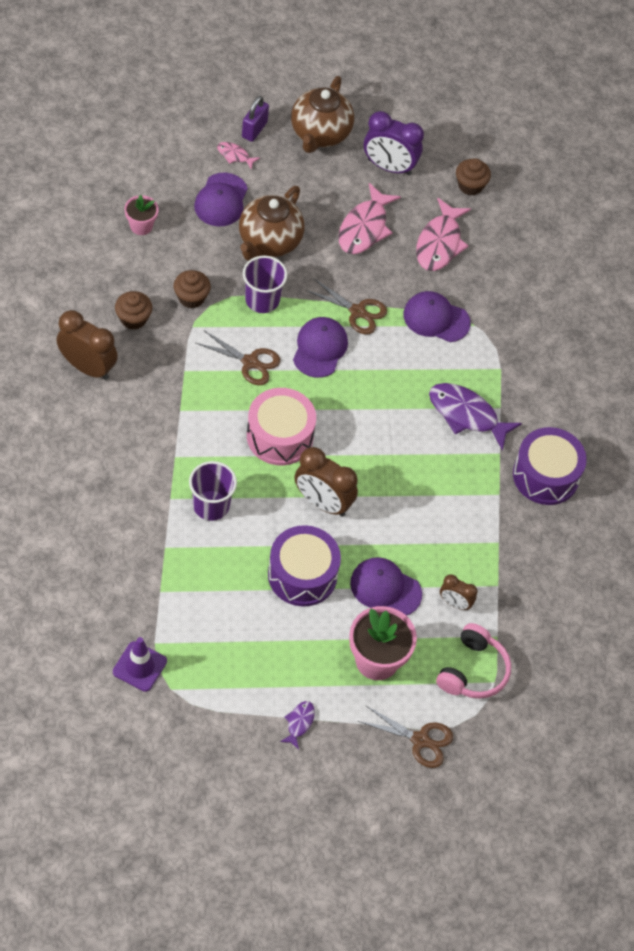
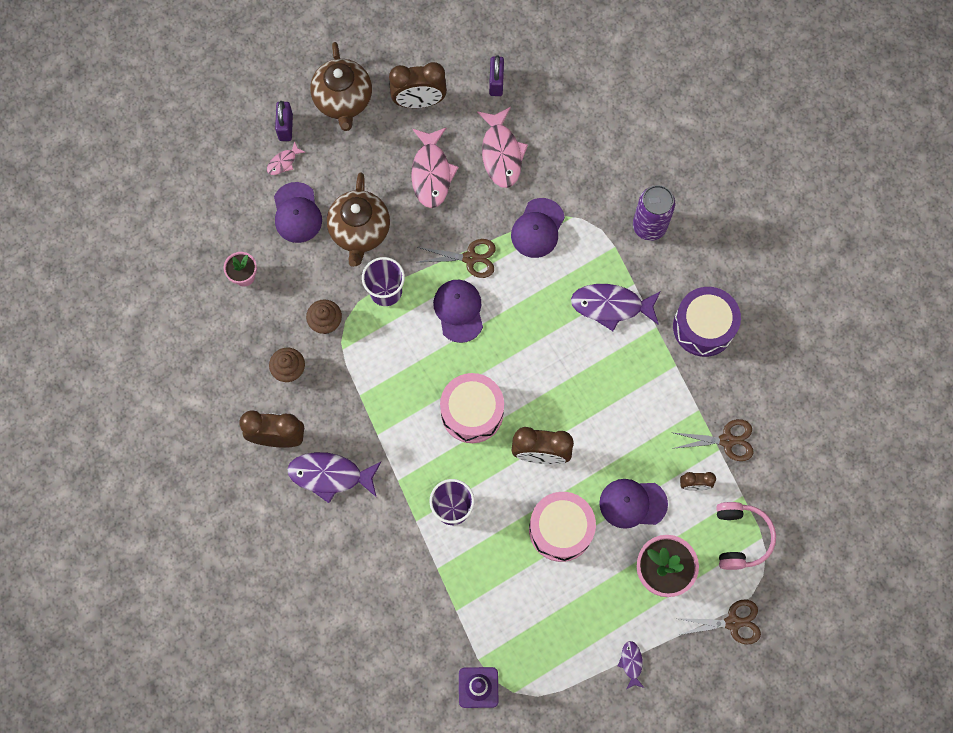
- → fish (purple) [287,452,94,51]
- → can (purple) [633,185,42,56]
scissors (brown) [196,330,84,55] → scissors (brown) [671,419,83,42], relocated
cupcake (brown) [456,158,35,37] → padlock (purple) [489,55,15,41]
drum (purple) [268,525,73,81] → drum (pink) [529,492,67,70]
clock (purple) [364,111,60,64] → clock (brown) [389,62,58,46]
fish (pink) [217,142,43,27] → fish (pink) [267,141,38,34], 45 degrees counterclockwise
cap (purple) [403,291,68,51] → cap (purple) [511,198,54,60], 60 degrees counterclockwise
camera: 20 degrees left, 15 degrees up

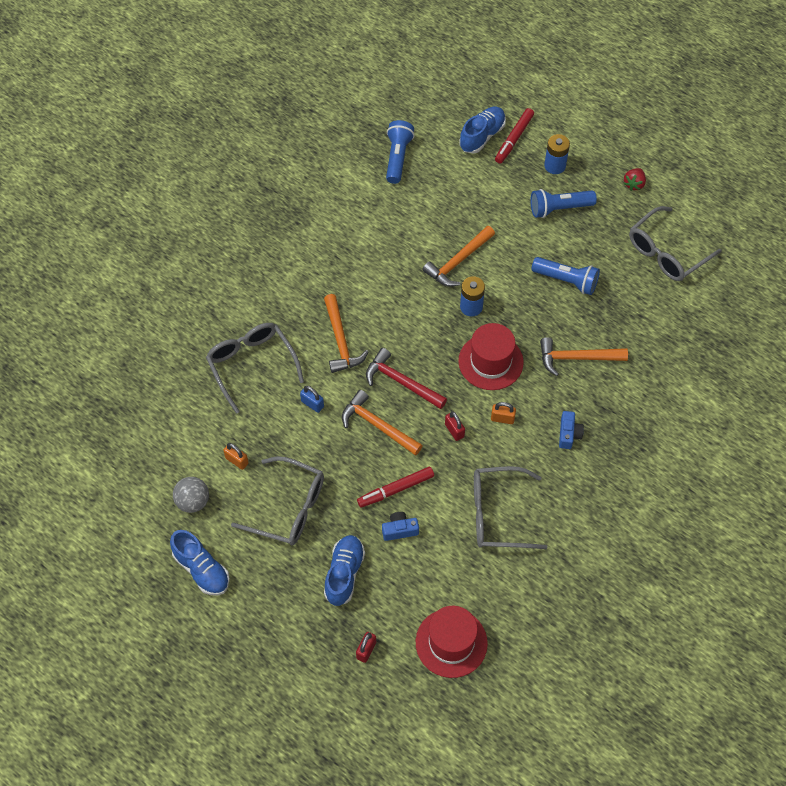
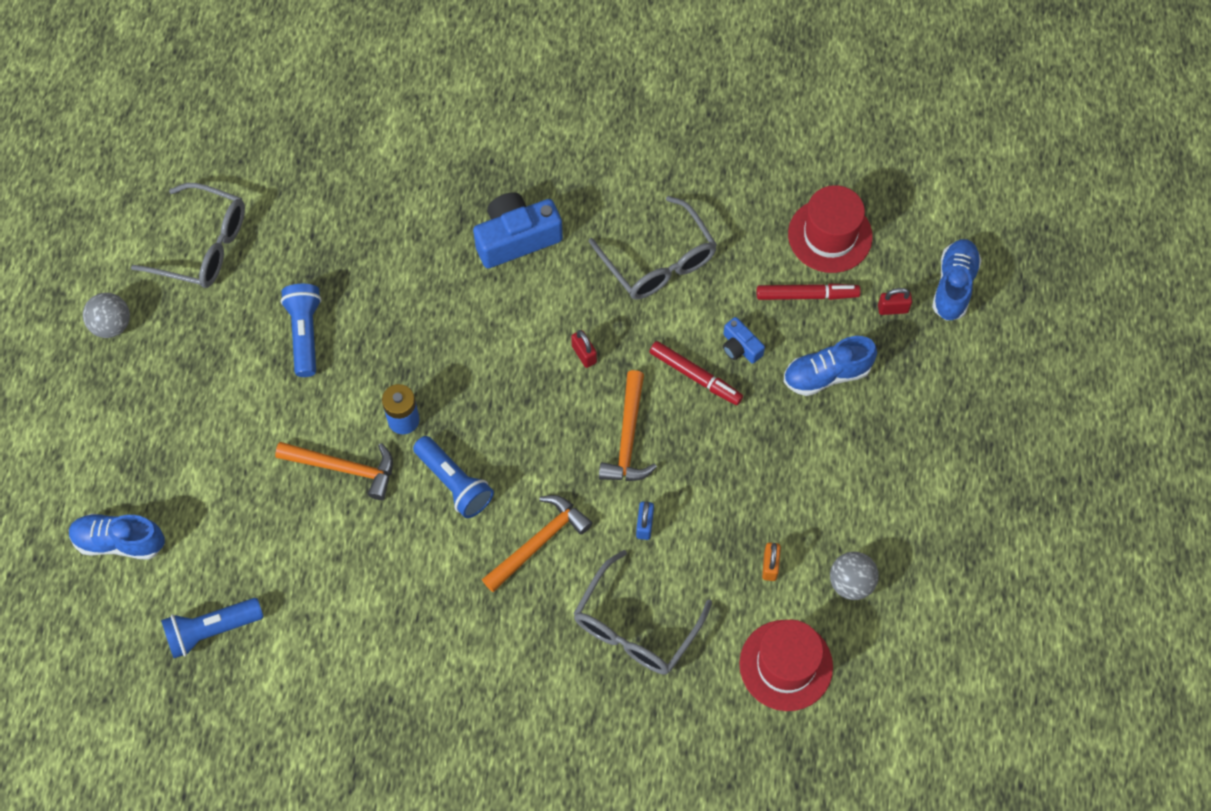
glasses (grey) [231,456,93,89] → -
hammer (red) [366,348,81,61] → -
padlock (orange) [491,402,25,22] → -
hammer (orange) [540,337,88,39] → -
battery (blue) [544,134,26,40] → -
shoe (blue) [170,530,60,66] → shoe (blue) [932,239,50,82], relocated
hat (red) [459,323,65,67] → hat (red) [739,620,94,91], relocated
marker (red) [495,108,39,56] → marker (red) [757,283,104,17], relocated
flashlight (blue) [530,189,67,29] → flashlight (blue) [413,436,81,82], relocated
strawberry (red) [624,168,22,23] → ball (grey) [83,293,47,45]
padlock (red) [445,411,20,30] → padlock (red) [571,330,26,38], 60 degrees counterclockwise
camera (blue) [559,411,25,38] → camera (blue) [473,192,90,76], x1.94
camera: 120 degrees left, 5 degrees up

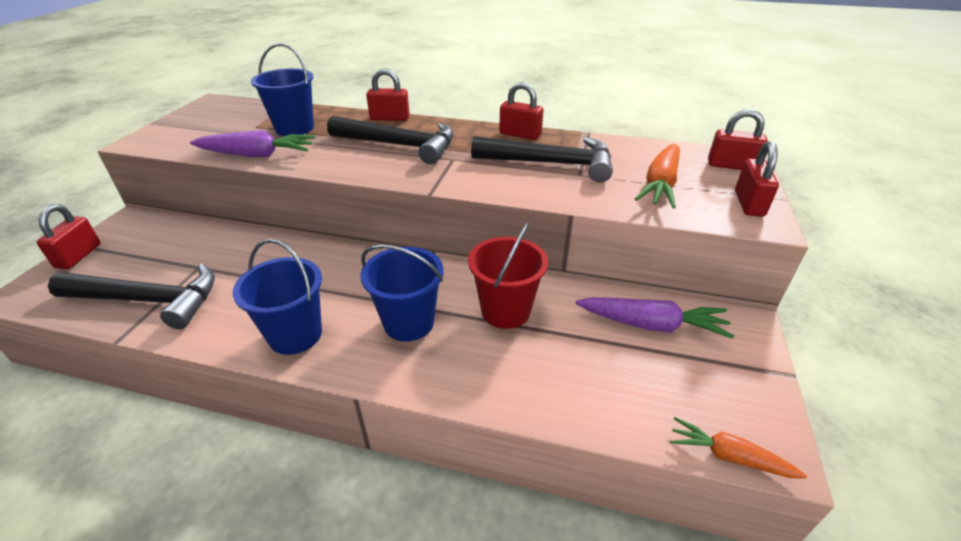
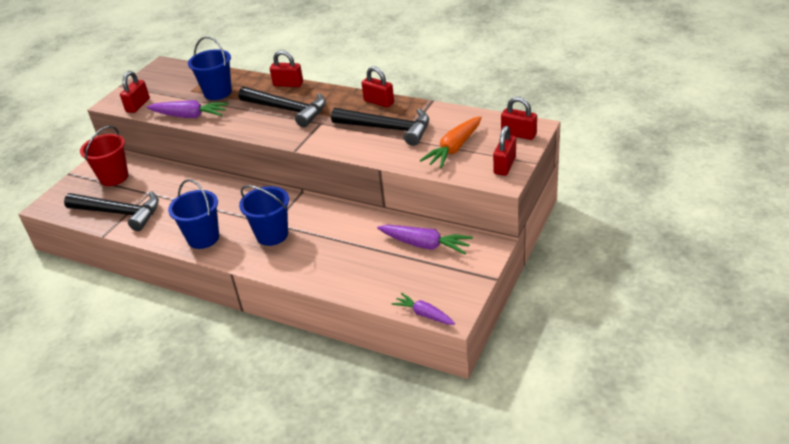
padlock (red) [36,204,65,65] → padlock (red) [120,71,30,42], relocated
bucket (red) [468,222,80,107] → bucket (red) [80,126,49,60], relocated
carrot (orange) [670,417,137,62] → carrot (purple) [392,293,63,32]
camera: 15 degrees right, 0 degrees up

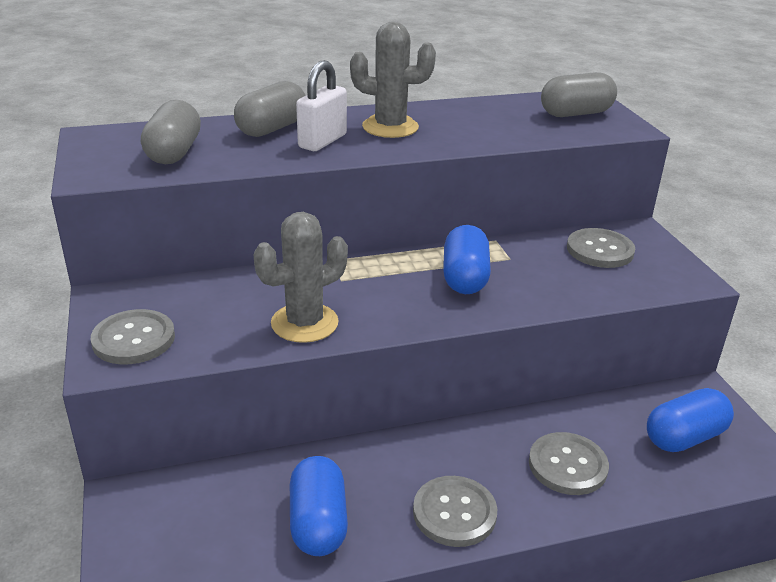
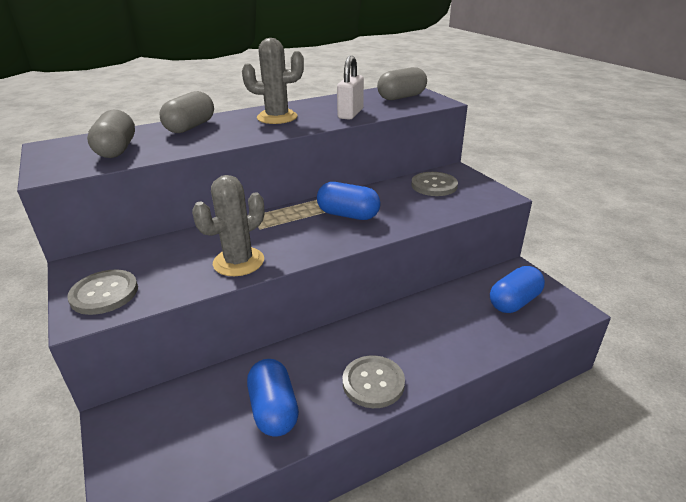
button (grey) [529,432,80,63] → -
padlock (white) [296,60,51,91] → padlock (white) [337,56,27,64], relocated
capsule (blue) [443,225,48,69] → capsule (blue) [317,182,64,38], 60 degrees counterclockwise
camera: 10 degrees left, 0 degrees up

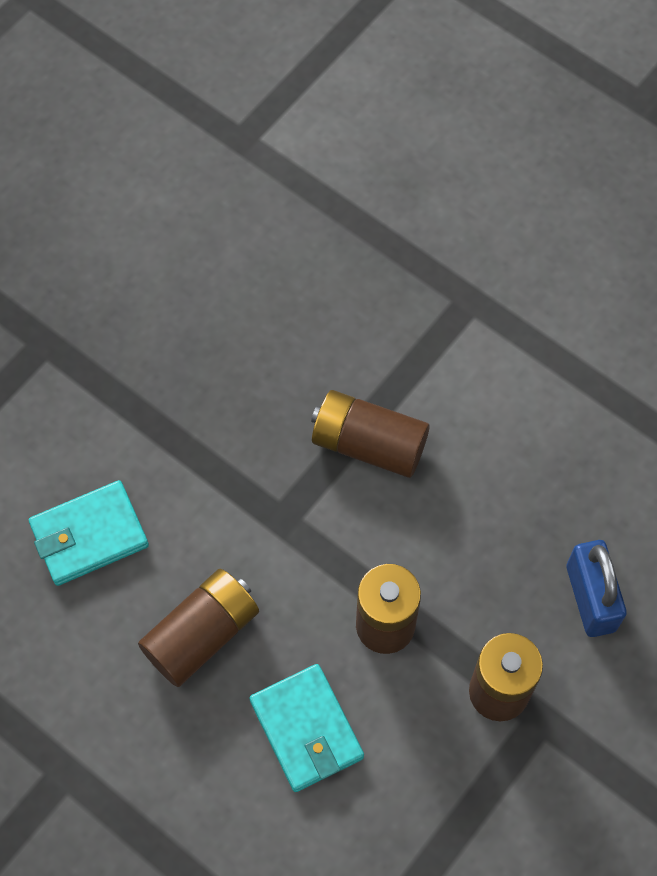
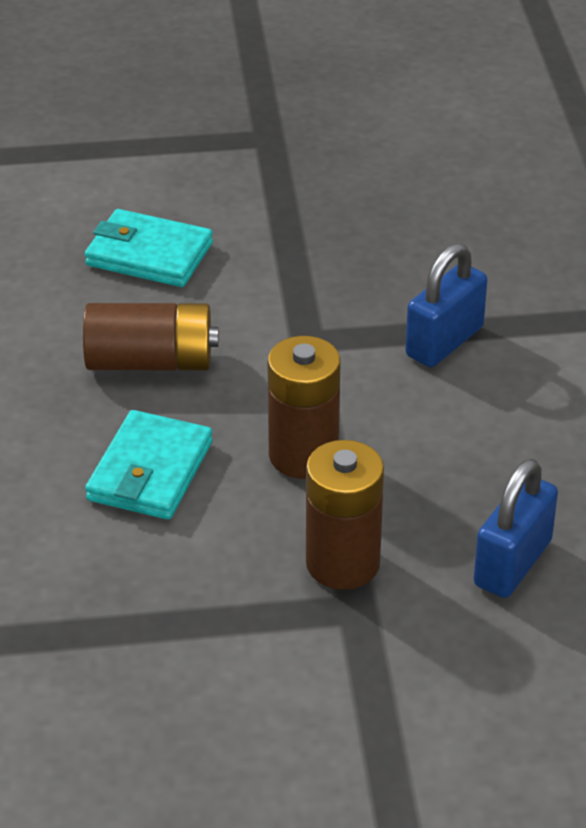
battery (brown) [311,390,119,88] → padlock (blue) [405,243,82,124]
camera: 45 degrees right, 25 degrees down

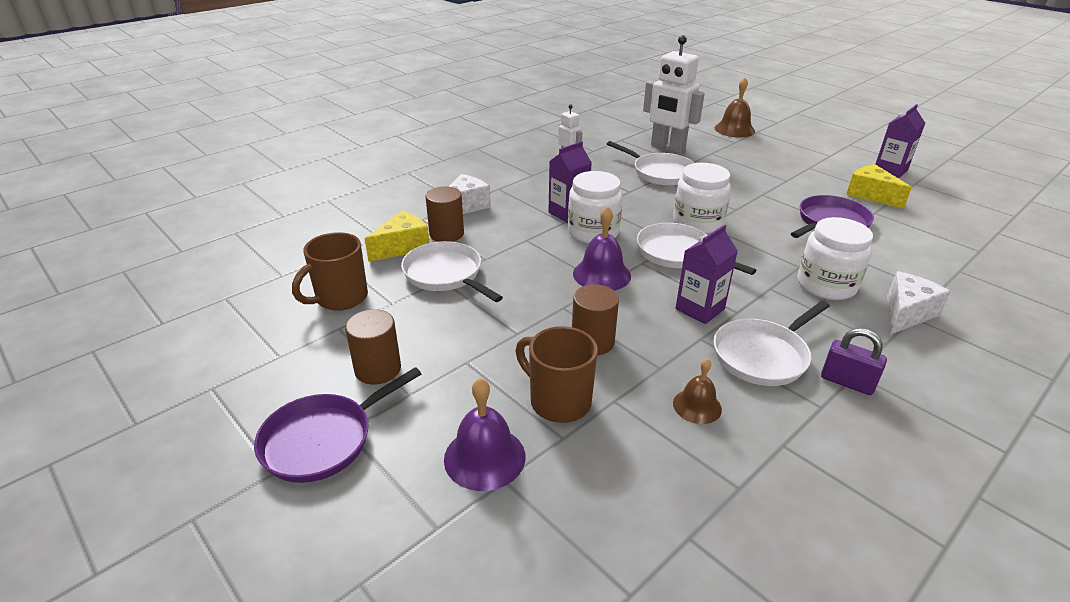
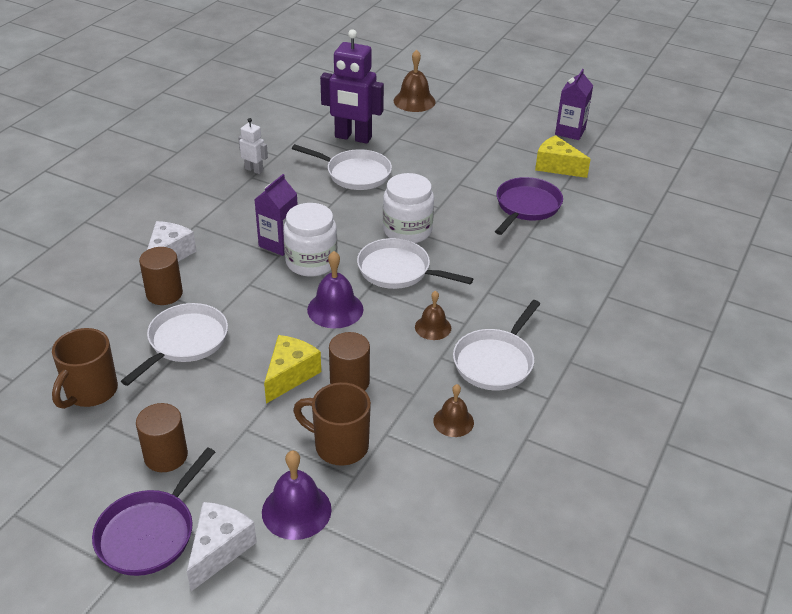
jar (white) [798,217,75,83] → -
padlock (purple) [821,328,66,67] → -
cheese (yellow) [365,211,64,51] → cheese (yellow) [264,335,57,69], relocated
cheese (white) [887,271,64,64] → cheese (white) [187,502,70,89], relocated
carton (purple) [675,224,63,100] → bell (brown) [415,290,36,50]
robot (white) [643,35,62,118] → robot (purple) [320,29,64,115]
pan (white) [401,241,102,61] → pan (white) [121,303,107,83], 90 degrees clockwise
camera: 20 degrees left, 5 degrees up

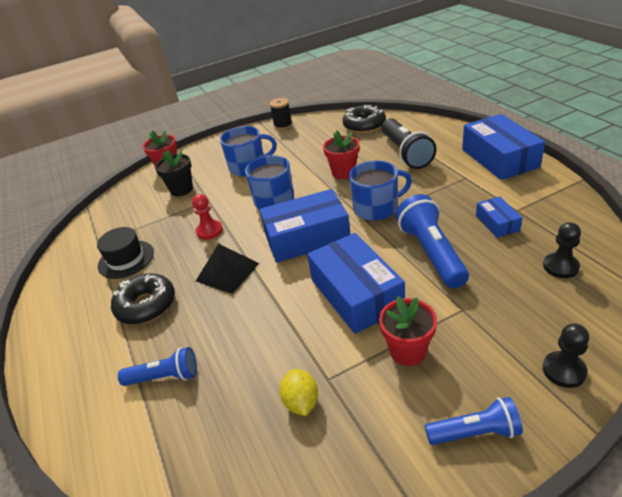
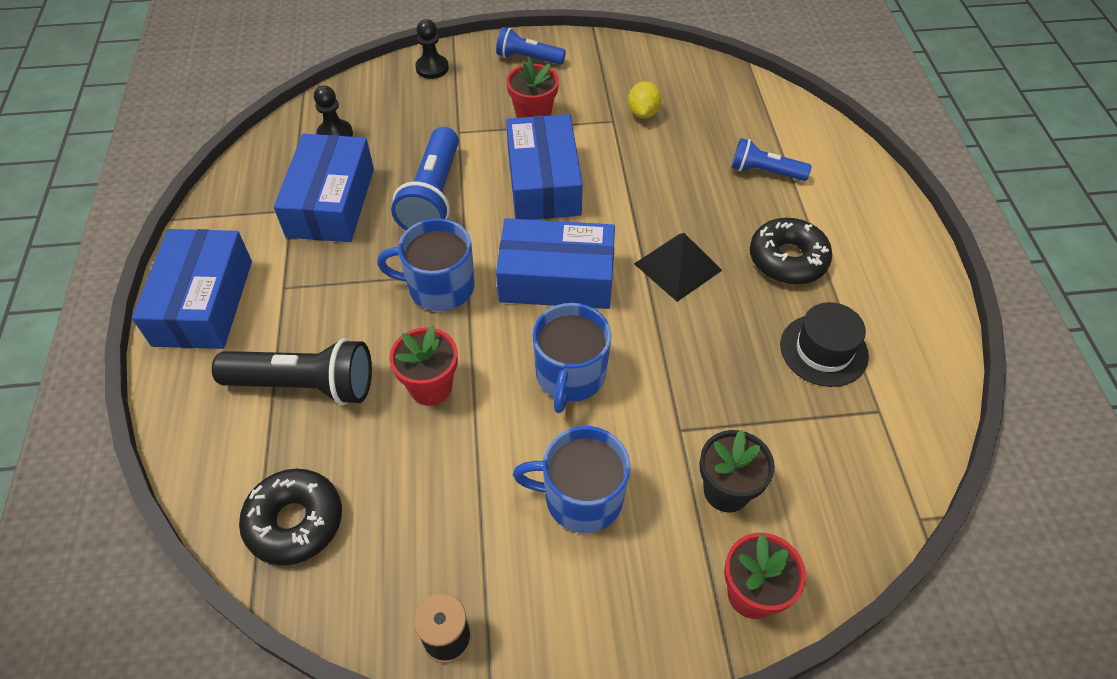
pawn (red) [192,194,31,46] → -
flashlight (black) [382,118,54,51] → flashlight (black) [212,338,160,67], 90 degrees clockwise
box (blue) [476,196,46,42] → box (blue) [274,134,100,108], x2.01
camera: 165 degrees left, 15 degrees up

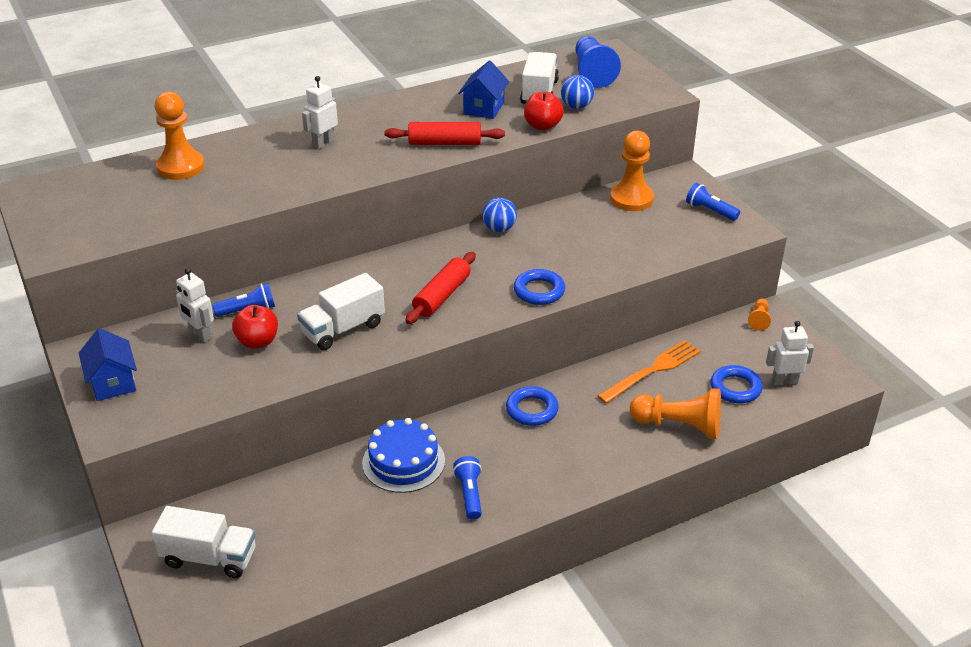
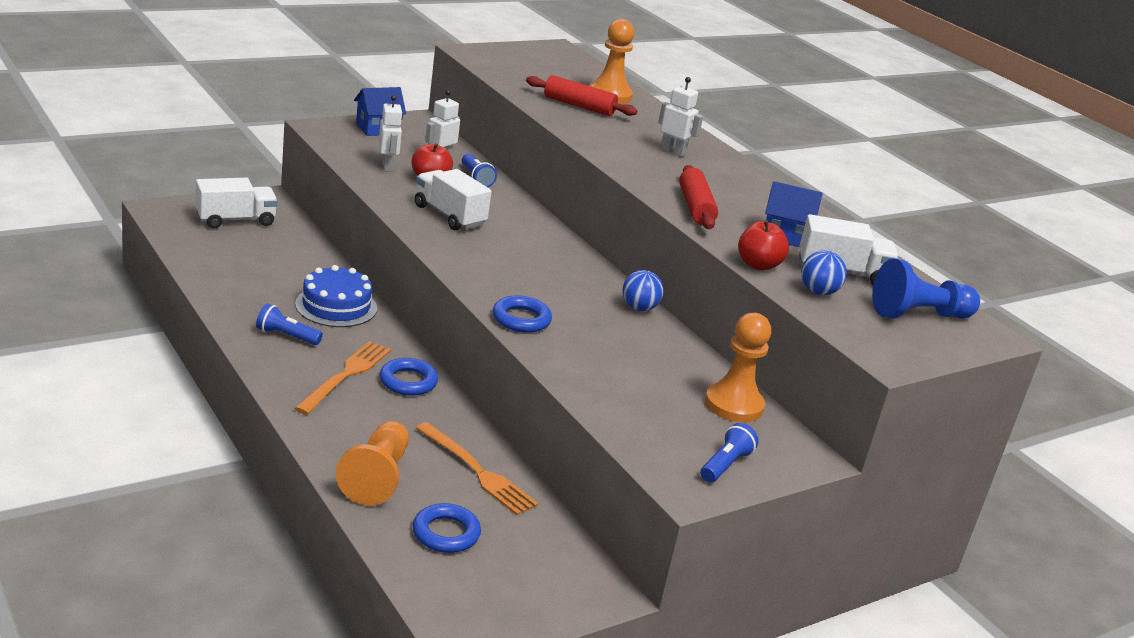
pawn (orange) [748,299,23,32] → -
- → fork (orange) [294,341,97,74]
rolling pin (red) [405,252,71,72] → rolling pin (red) [526,75,111,41], relocated
robot (white) [766,321,48,65] → robot (white) [379,95,24,77], relocated
truck (white) [152,506,104,72] → truck (white) [195,178,83,51], 120 degrees counterclockwise
flashlight (blue) [453,456,29,64] → flashlight (blue) [256,303,67,42], 150 degrees counterclockwise
camera: 80 degrees right, 10 degrees down

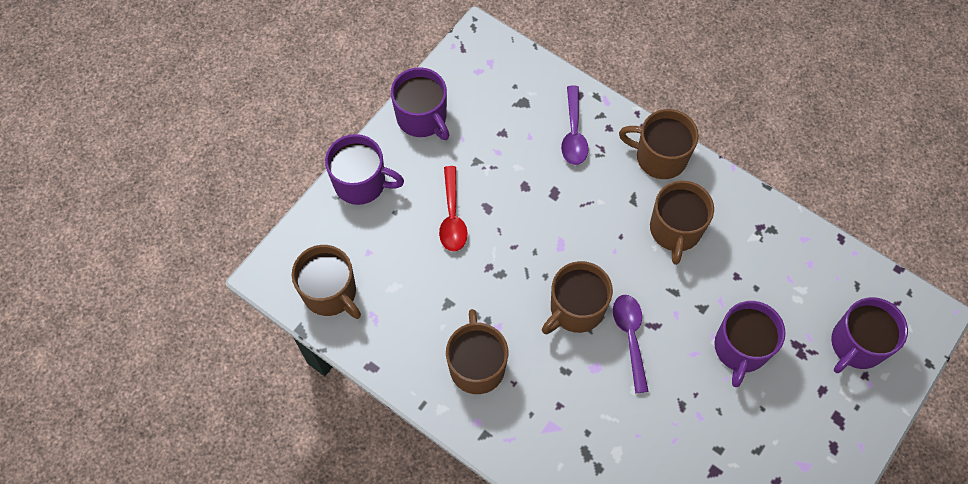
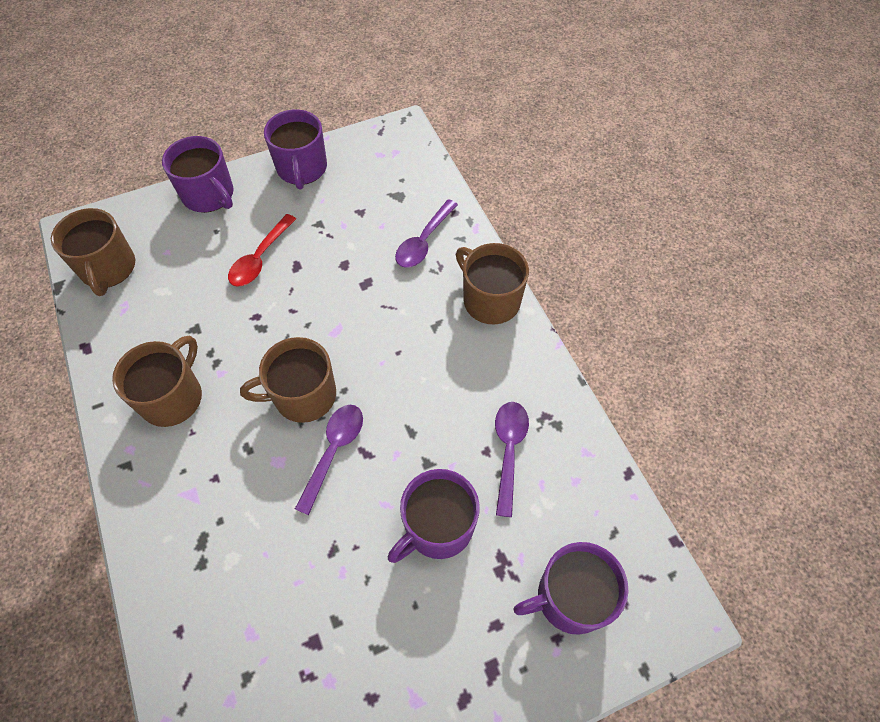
mug (brown) [650,181,64,84] → -
- → spoon (purple) [495,402,34,115]
camera: 30 degrees right, 5 degrees down

